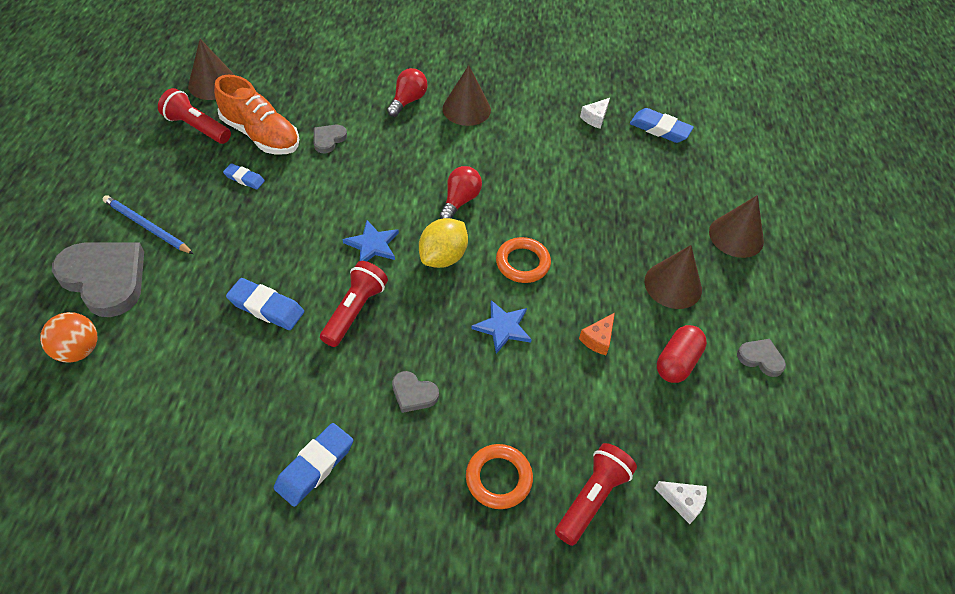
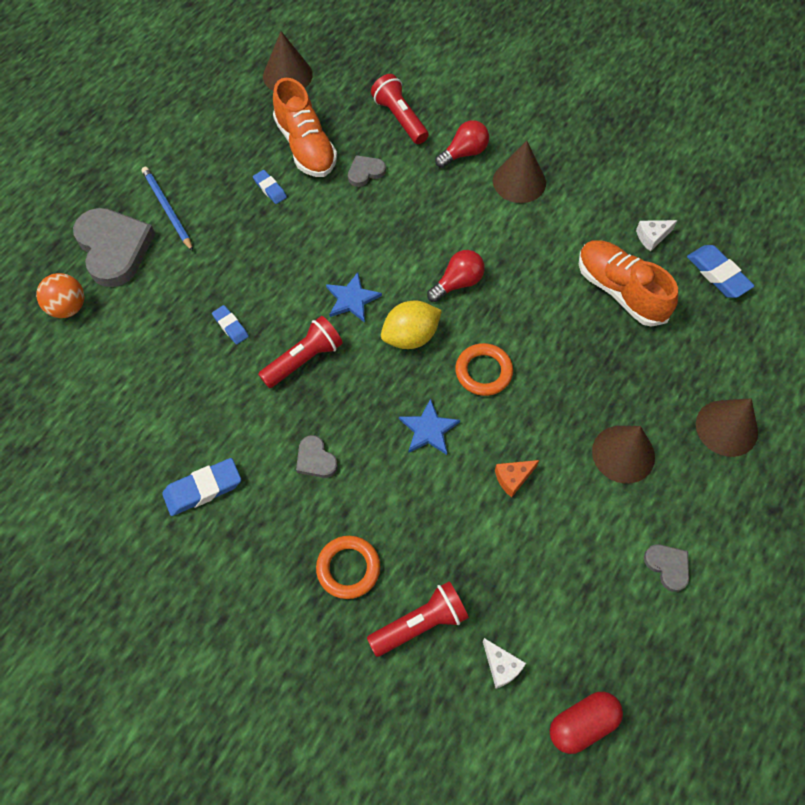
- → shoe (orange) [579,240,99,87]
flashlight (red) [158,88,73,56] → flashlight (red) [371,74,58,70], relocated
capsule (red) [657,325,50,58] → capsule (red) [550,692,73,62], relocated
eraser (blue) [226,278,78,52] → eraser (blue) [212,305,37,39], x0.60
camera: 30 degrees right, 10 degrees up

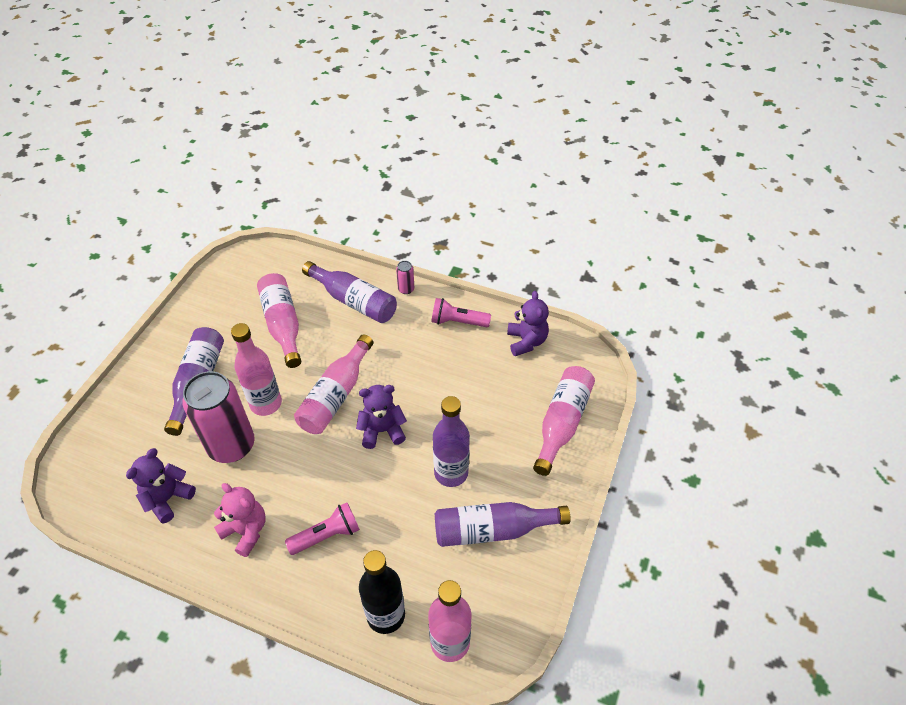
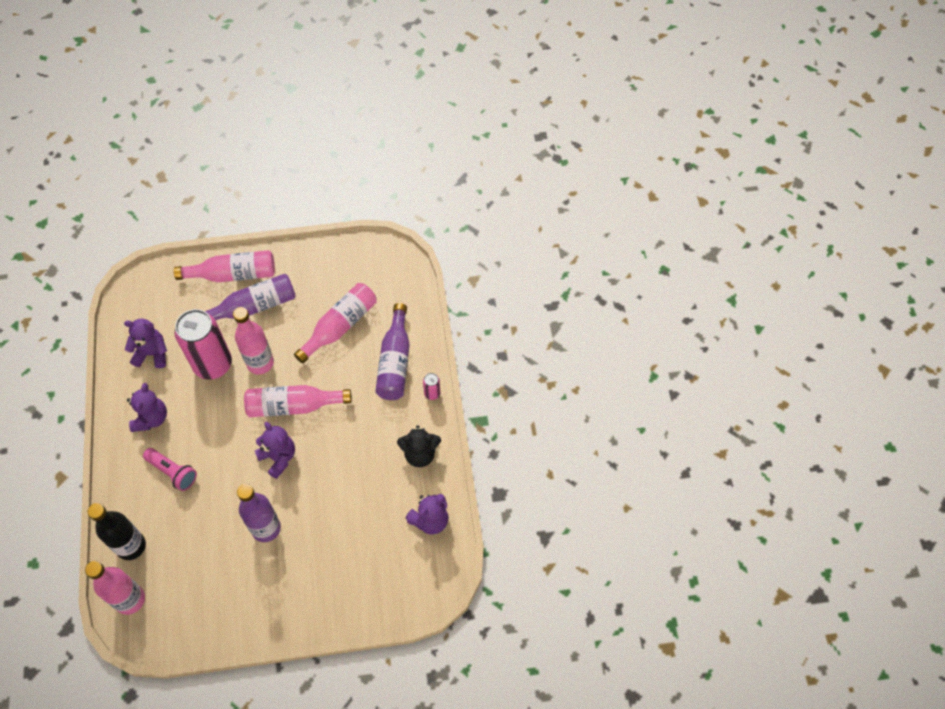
bottle (purple) [435,502,136,45] → -
bottle (pink) [533,366,62,110] → bottle (pink) [174,250,101,32], relocated
flashlight (pink) [431,298,60,29] → teddy bear (black) [397,425,44,42]
teddy bear (pink) [214,483,52,74] → teddy bear (purple) [127,383,40,49]
camera: 60 degrees right, 10 degrees up

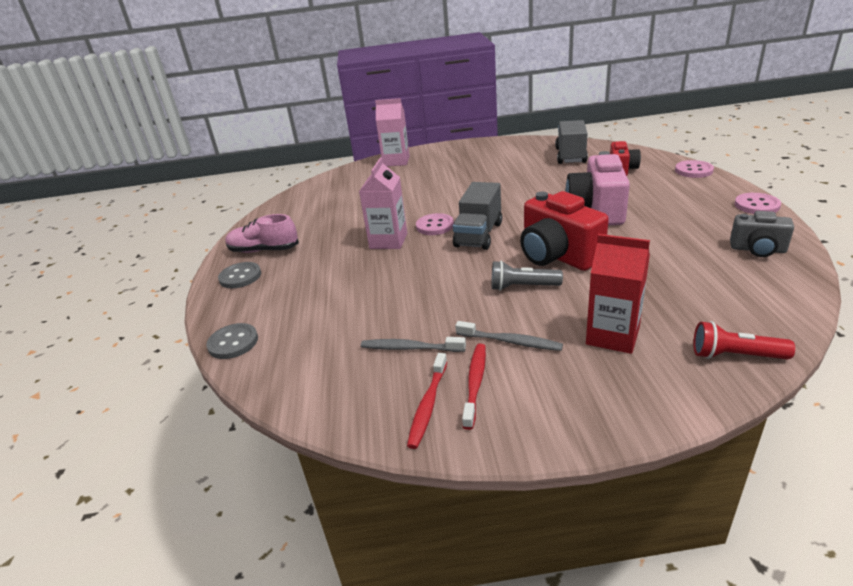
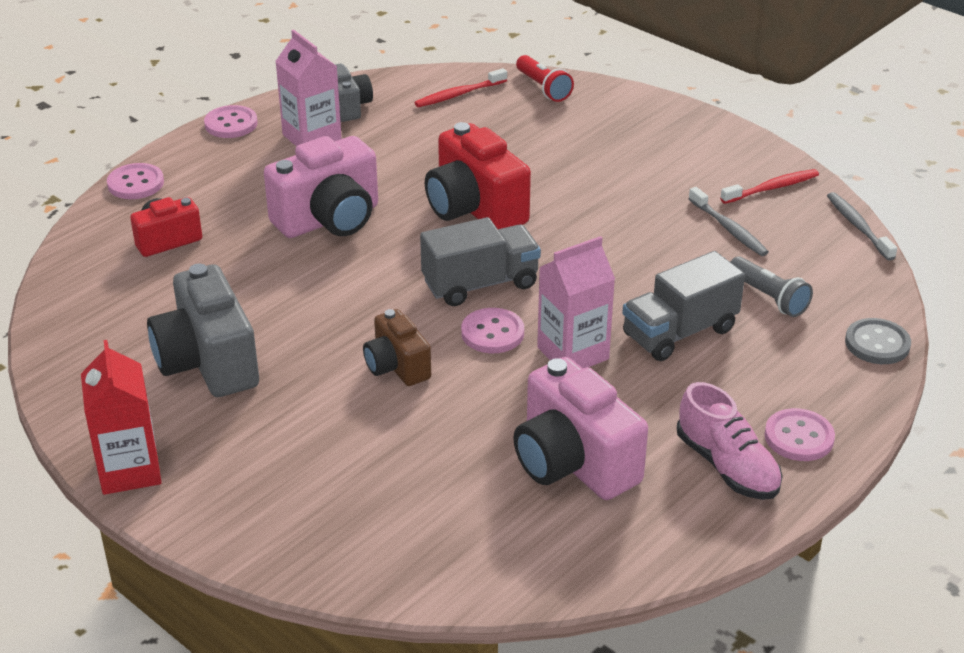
- → camera (grey) [147,264,112,133]
- → camera (brown) [363,309,68,77]
- → camera (pink) [513,357,135,143]
carton (pink) [375,98,35,68] → carton (pink) [275,30,67,117], relocated
toothbrush (grey) [455,321,108,30] → toothbrush (grey) [827,192,70,69], relocated
toothbrush (red) [462,344,24,86] → toothbrush (red) [414,68,93,39], relocated
flashlight (grey) [492,261,71,30] → flashlight (grey) [731,257,82,60], relocated
truck (grey) [555,120,33,44] → truck (grey) [622,251,123,110], relocated
carton (red) [586,234,64,120] → carton (red) [81,340,81,155], relocated
button (grey) [218,262,43,26] → button (pink) [765,408,70,53]
camera (red) [520,191,89,80] → camera (red) [425,122,106,107], 135 degrees clockwise
camera: 135 degrees left, 5 degrees up

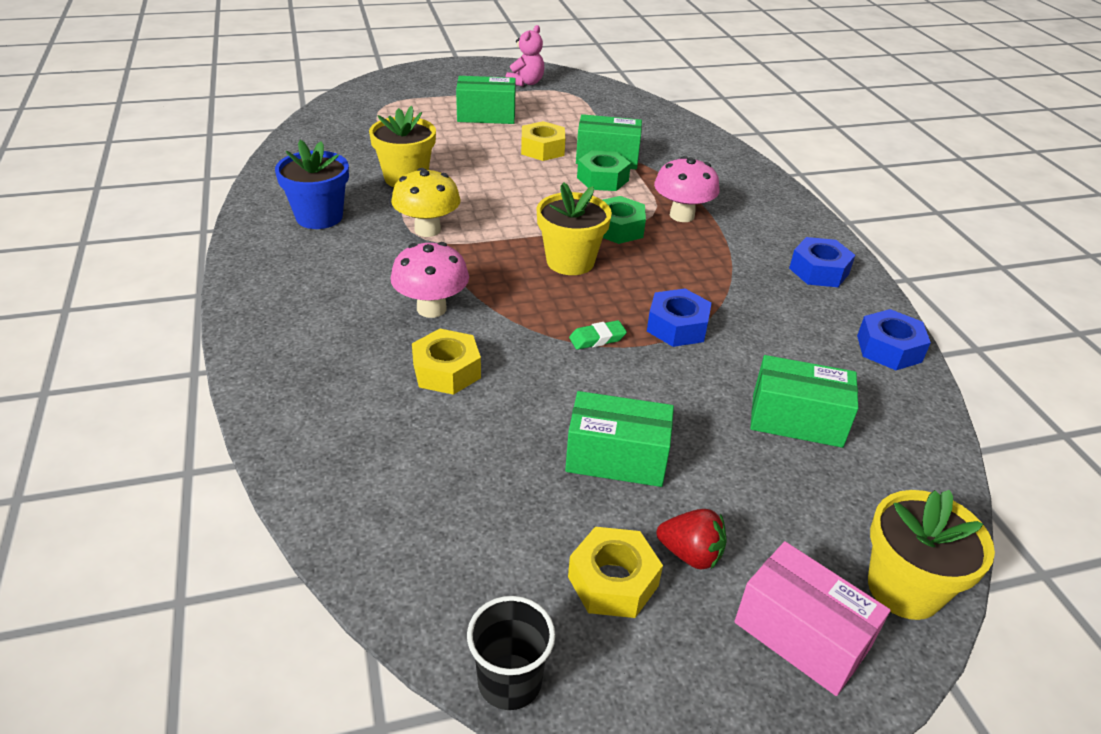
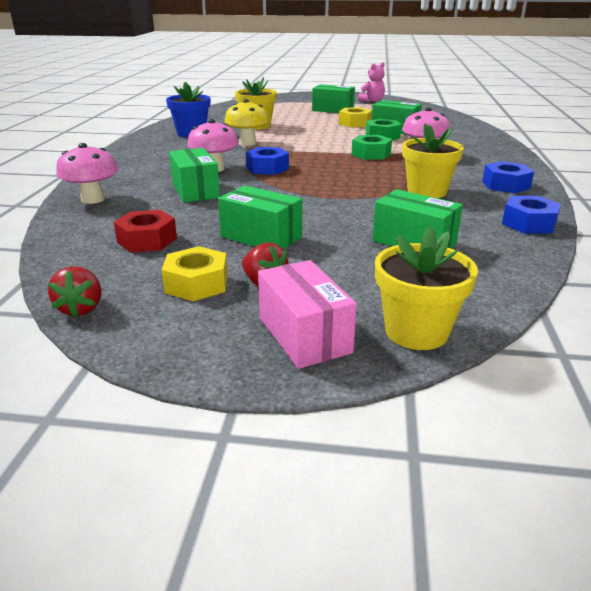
eraser (green) [569,320,58,30] → -
- → mushroom (pink) [56,143,62,61]
- → nut (red) [114,210,63,43]
flower pot (yellow) [536,182,76,93] → flower pot (yellow) [402,123,62,75], relocated
nut (blue) [647,289,65,58] → nut (blue) [246,147,43,28], relocated
nut (yellow) [412,329,69,66] → box (green) [169,148,51,55]
cup (black) [467,596,88,114] → strawberry (red) [48,266,53,51]
camera: 25 degrees right, 10 degrees down

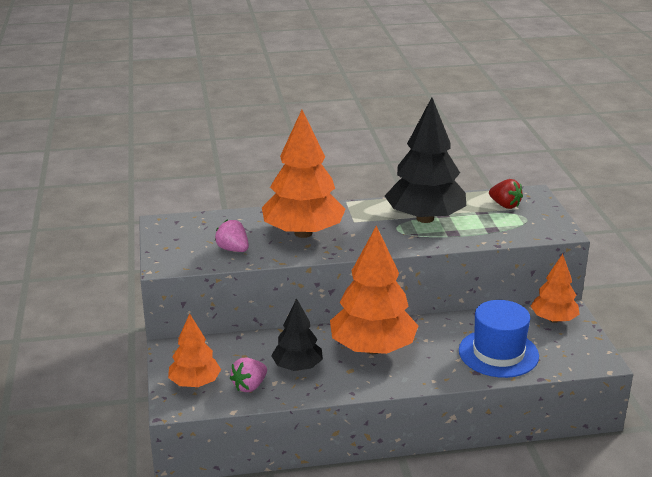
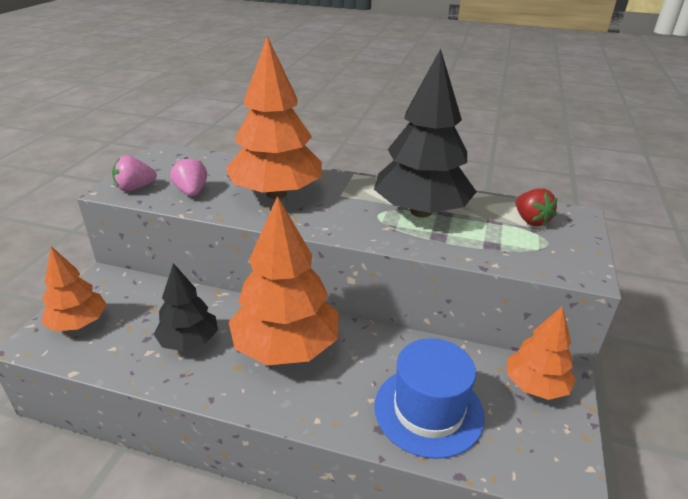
strawberry (pink) [230,358,37,34] → strawberry (pink) [112,156,45,35], relocated
camera: 25 degrees right, 5 degrees up

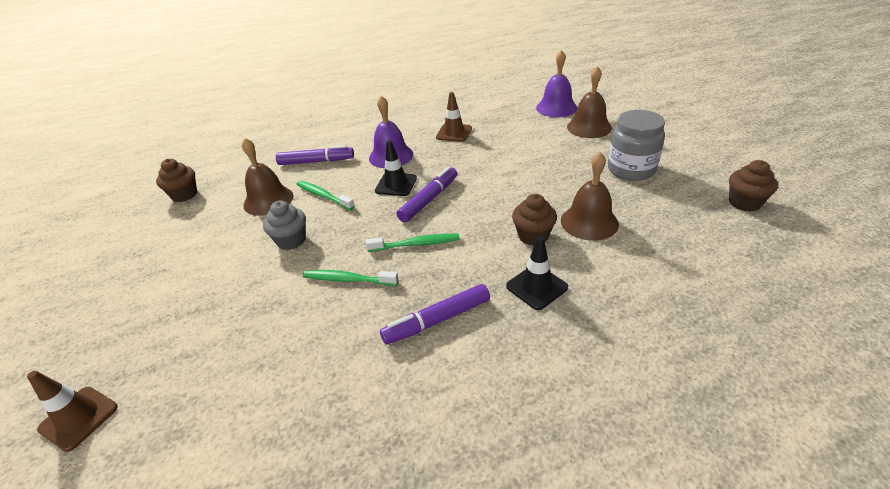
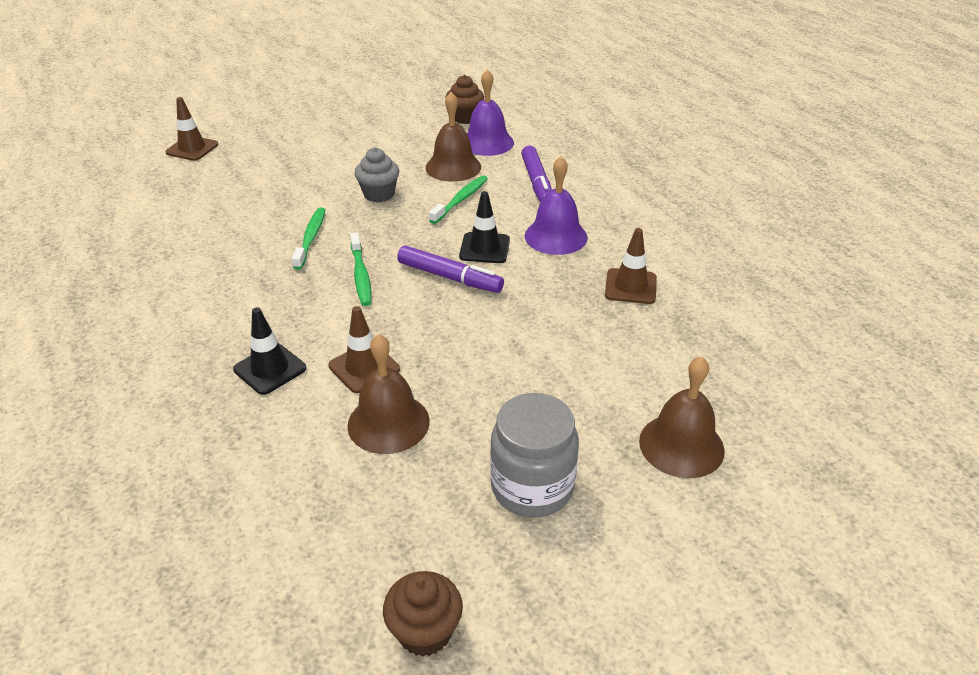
marker (purple) [380,284,110,60] → -
bell (purple) [536,50,41,67] → bell (purple) [467,69,47,87], relocated
cupcake (brown) [512,194,45,52] → traffic cone (brown) [328,306,72,87]
camera: 80 degrees right, 0 degrees up

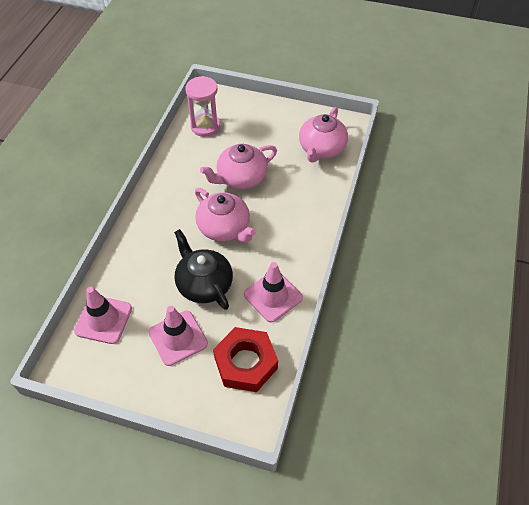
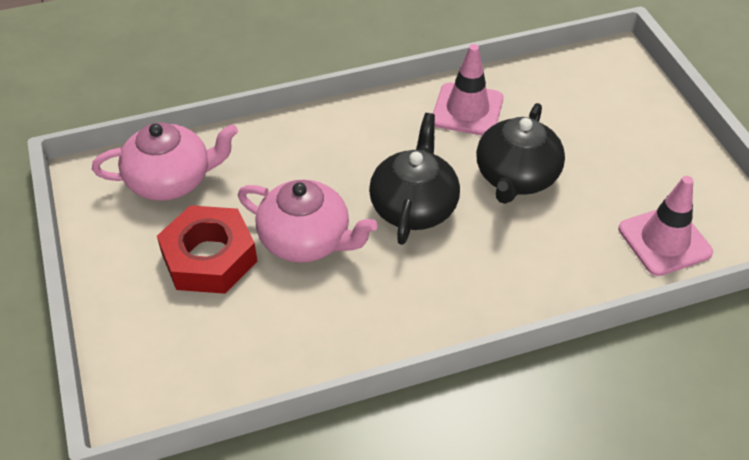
traffic cone (pink) [149,306,59,60] → -
hourglass (pink) [186,76,34,61] → -
nut (red) [213,327,65,65] → nut (red) [157,205,100,89], relocated
teapot (pink) [195,188,61,55] → teapot (black) [369,113,91,132]
camera: 125 degrees left, 5 degrees down

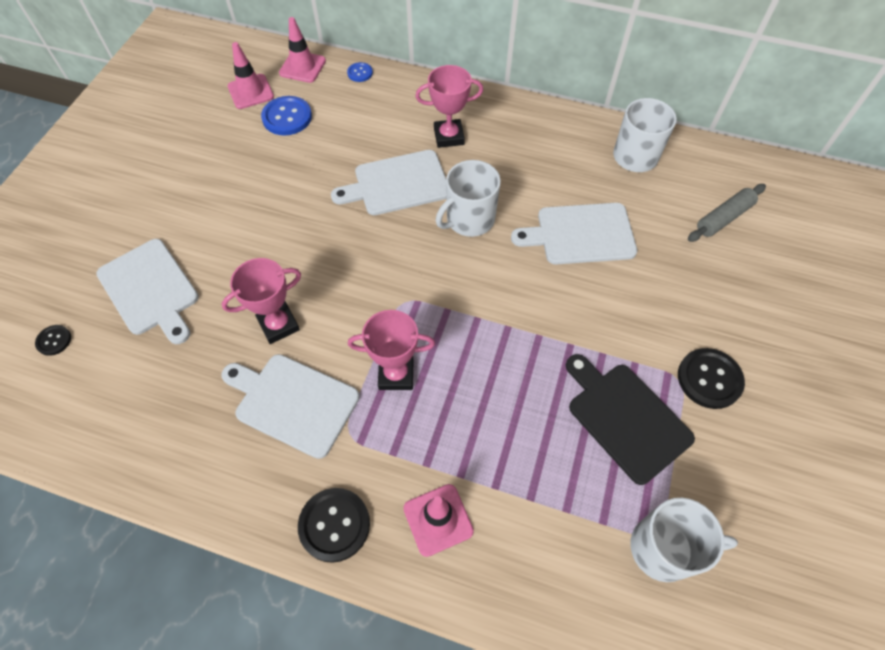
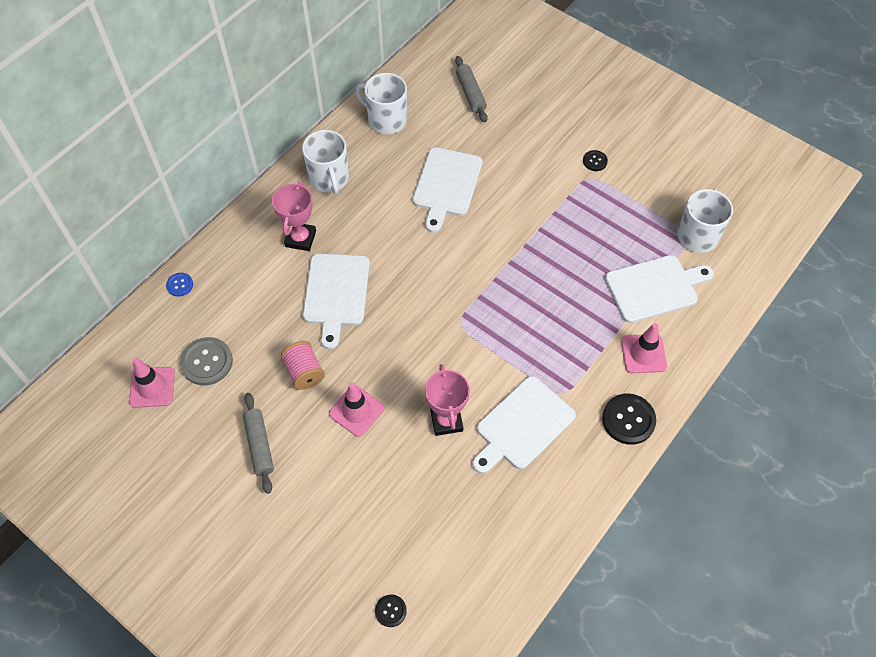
trophy (pink) [348,310,87,80] → -
cutting board (black) [566,354,129,131] → -
- → rolling pin (grey) [243,393,31,101]
- → spool (pink) [281,341,44,49]
cutting board (white) [96,239,103,105] → cutting board (white) [605,255,109,68], relocated
traffic cone (pink) [279,17,47,66] → traffic cone (pink) [329,382,55,55], relocated
mug (white) [436,160,65,77] → mug (white) [302,130,47,64], relocated
button (blue) [261,96,51,40] → button (grey) [180,337,53,48]
button (black) [678,348,67,61] → button (black) [583,150,25,21], x0.54
camera: 70 degrees left, 0 degrees up

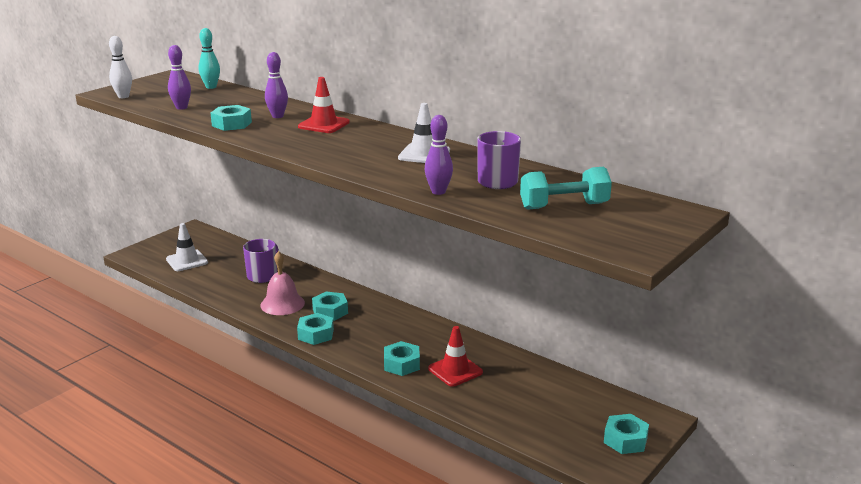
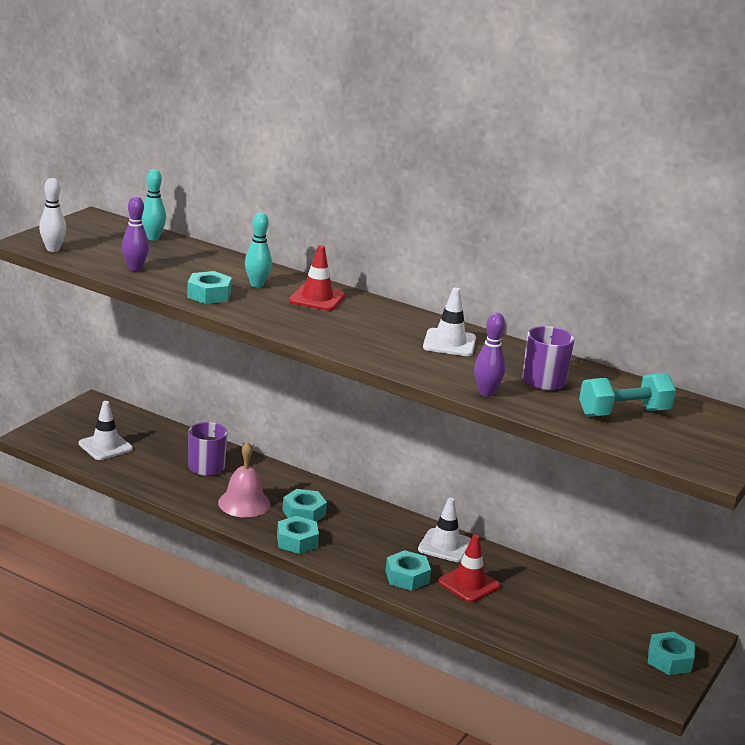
- → traffic cone (white) [418,498,53,64]
bowling pin (purple) [265,52,23,66] → bowling pin (turquoise) [245,212,27,76]
camera: 10 degrees left, 0 degrees up

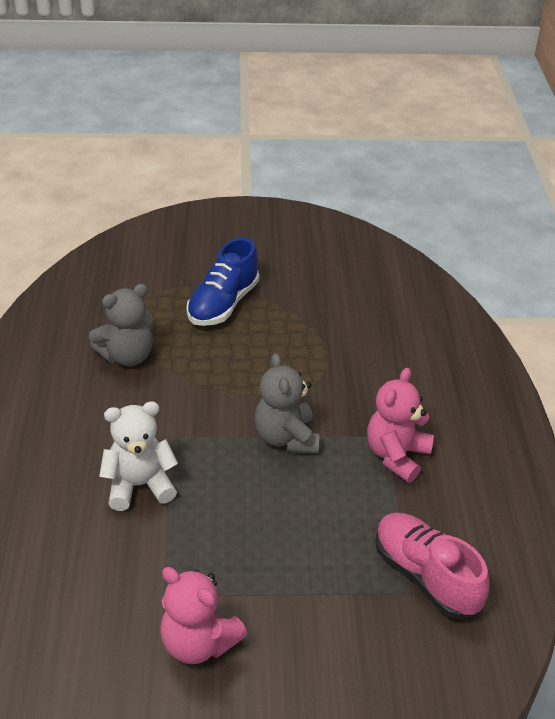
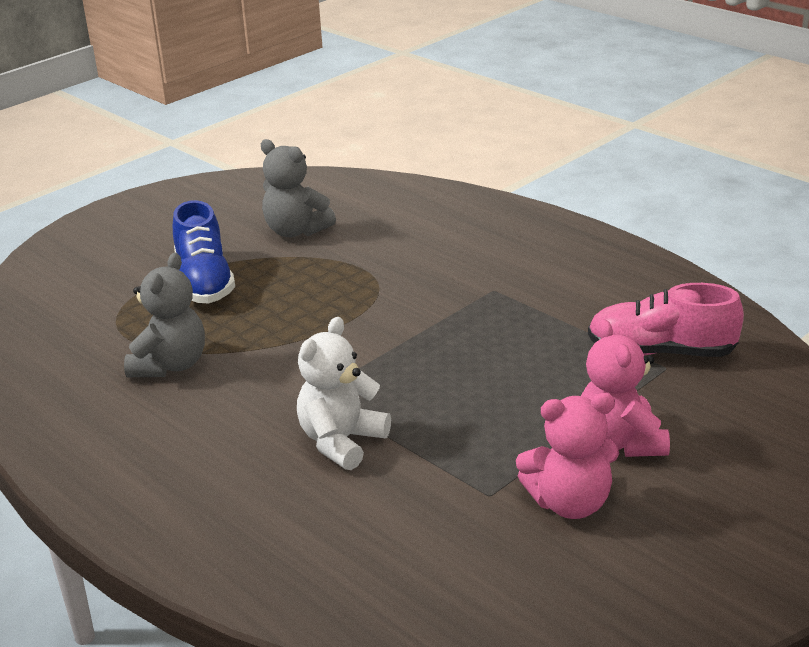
teddy bear (grey) [255,353,65,100] → teddy bear (grey) [261,139,75,98], relocated
teddy bear (pink) [367,368,67,115] → teddy bear (pink) [581,319,89,138], relocated
camera: 40 degrees left, 10 degrees down

